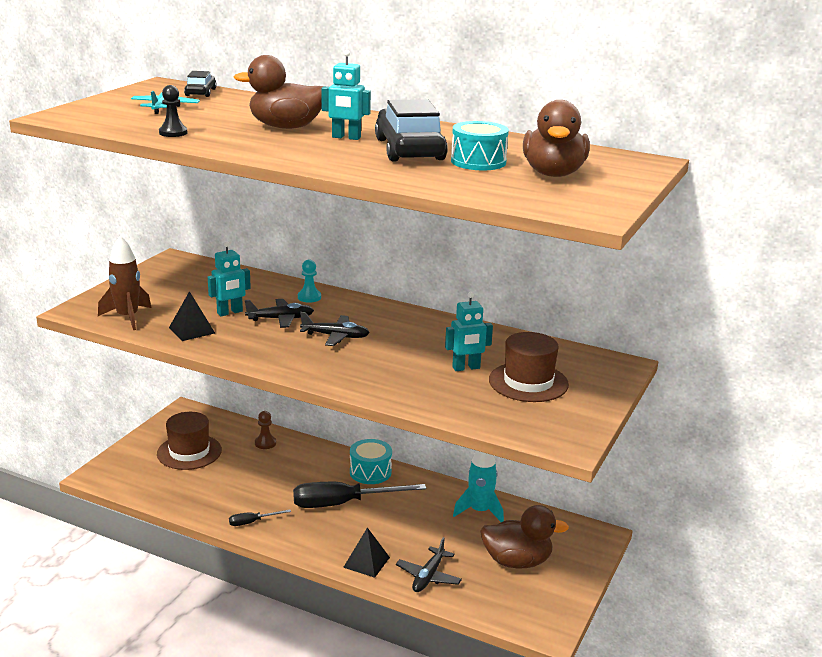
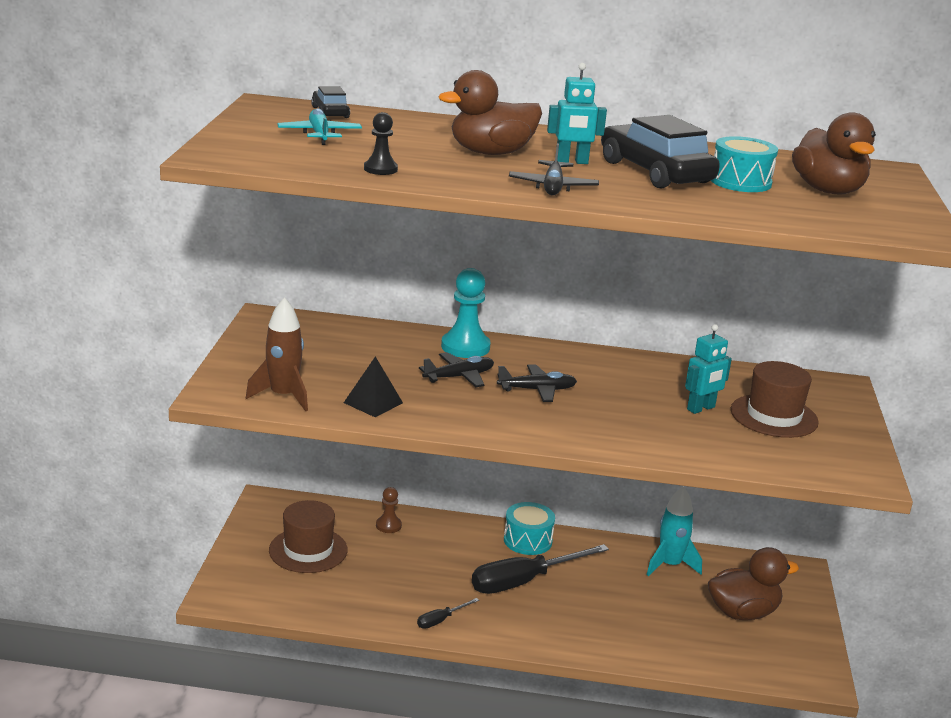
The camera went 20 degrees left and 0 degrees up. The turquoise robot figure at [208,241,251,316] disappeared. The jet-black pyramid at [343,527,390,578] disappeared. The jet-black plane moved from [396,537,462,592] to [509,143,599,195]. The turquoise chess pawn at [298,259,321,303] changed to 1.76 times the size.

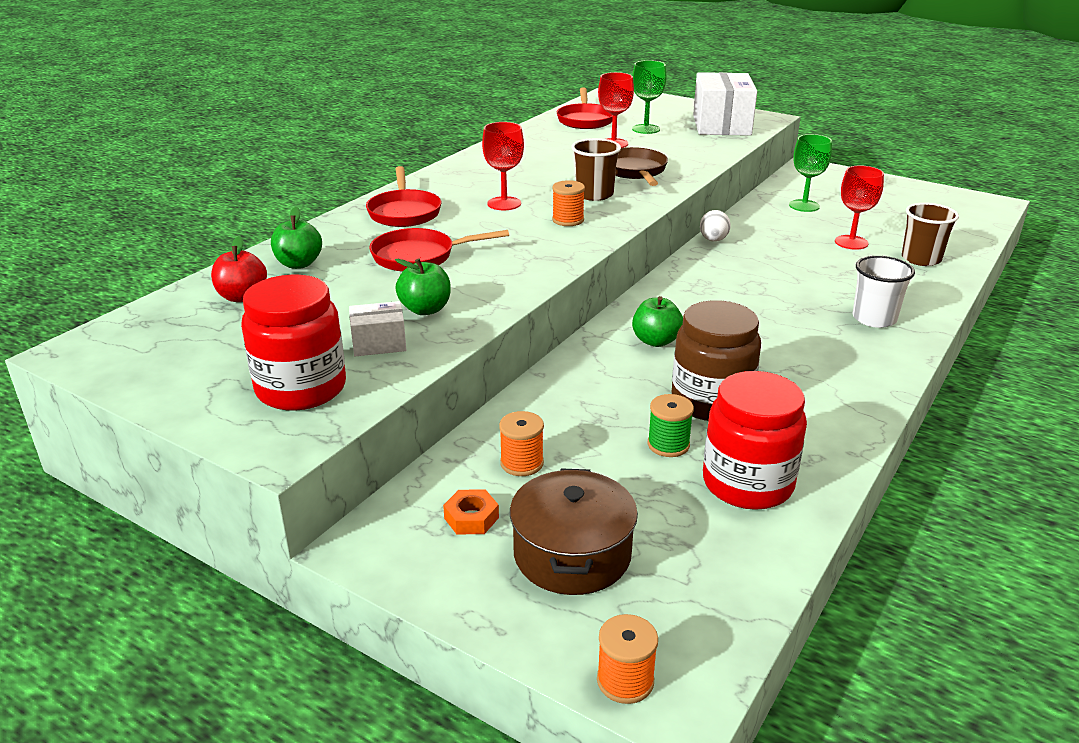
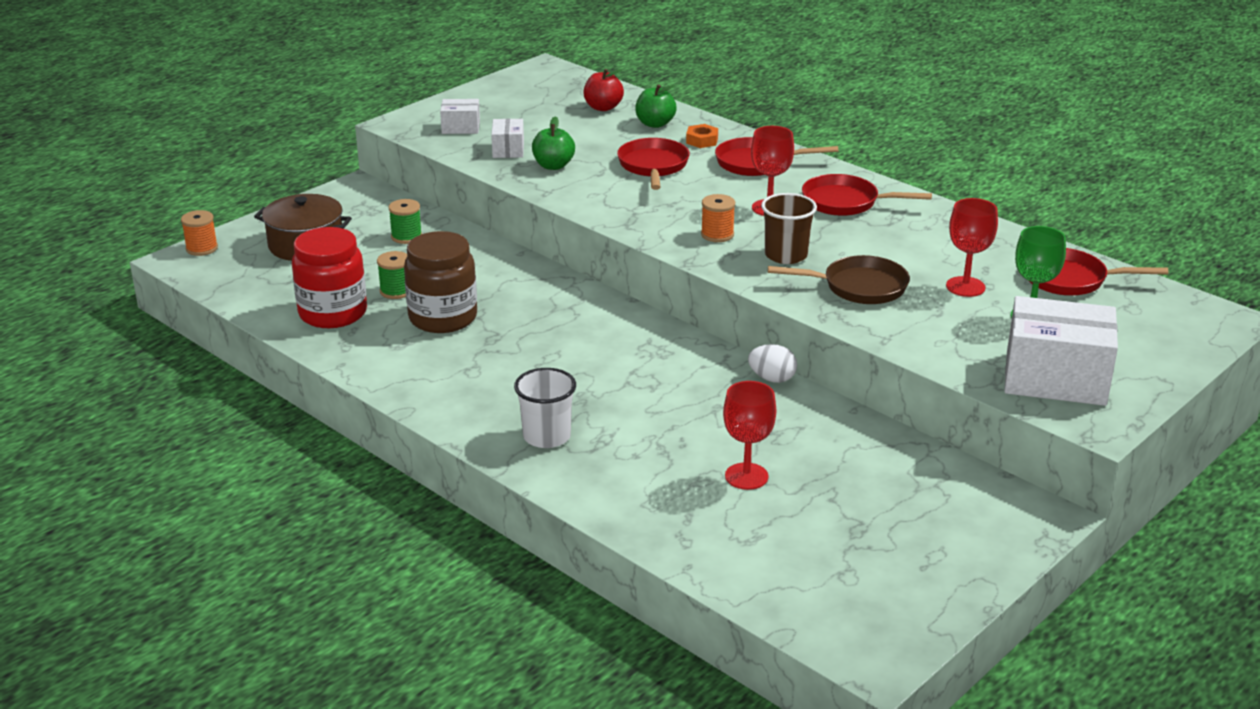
The camera went 100 degrees right and 0 degrees up. The green apple at [632,296,683,347] disappeared. The green chalice at [789,134,832,212] disappeared. The dark brown tumbler at [902,203,959,266] disappeared. The scarlet frying pan at [802,174,932,216] appeared. The orange-coloured hexagon nut moved from [443,489,499,534] to [686,124,718,148]. The scarlet jar at [241,275,346,411] was replaced by the white package at [440,99,480,134]. The orange-coloured reel of thread at [499,411,544,476] became the green reel of thread at [389,199,422,244].

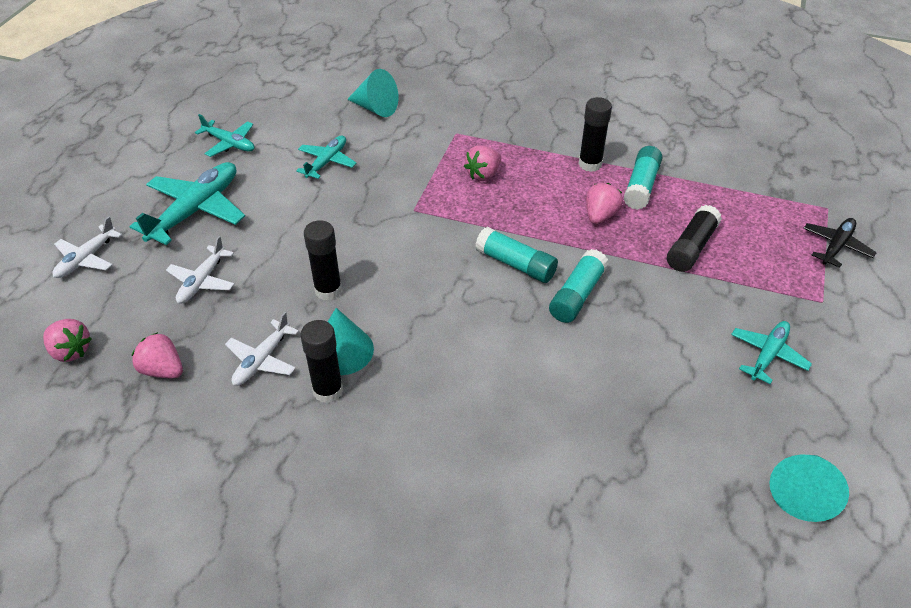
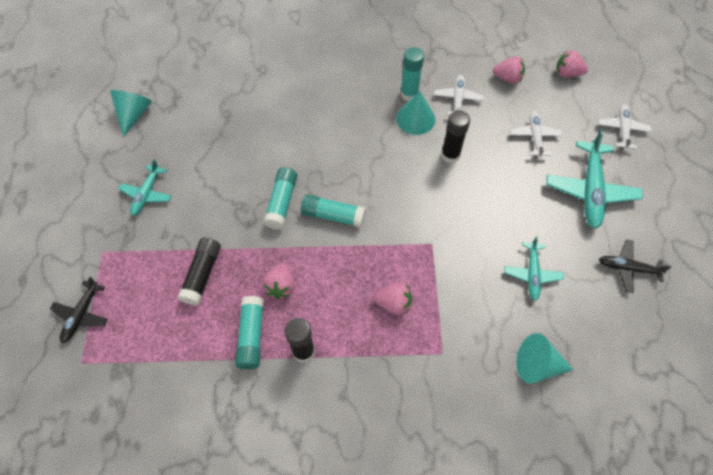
The camera went 160 degrees right and 15 degrees up. The turquoise plane at [195,114,255,157] became the jet-black plane at [599,240,672,293]. The jet-black glue stick at [300,320,343,403] became the turquoise glue stick at [400,47,424,101]. The rose-pink toy strawberry at [464,146,501,181] turned 75 degrees clockwise.

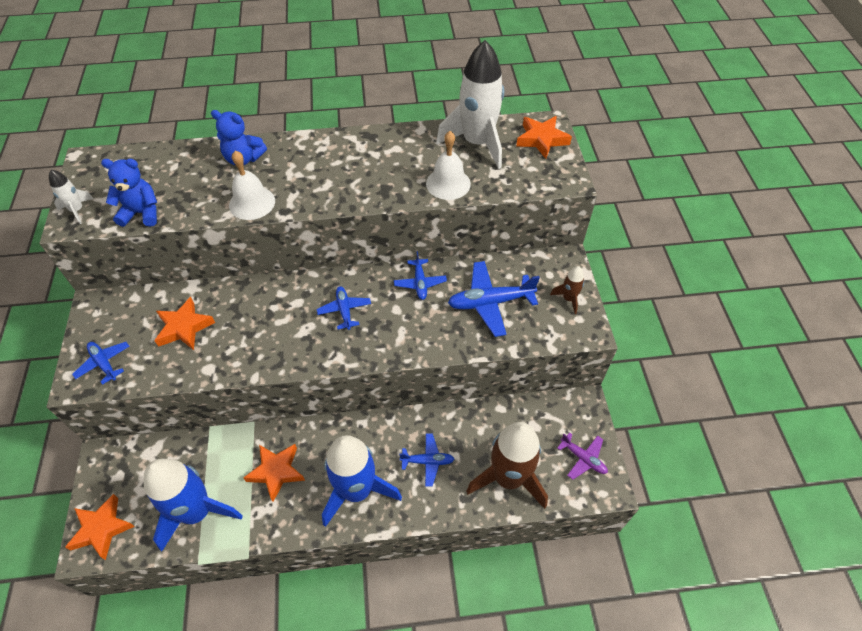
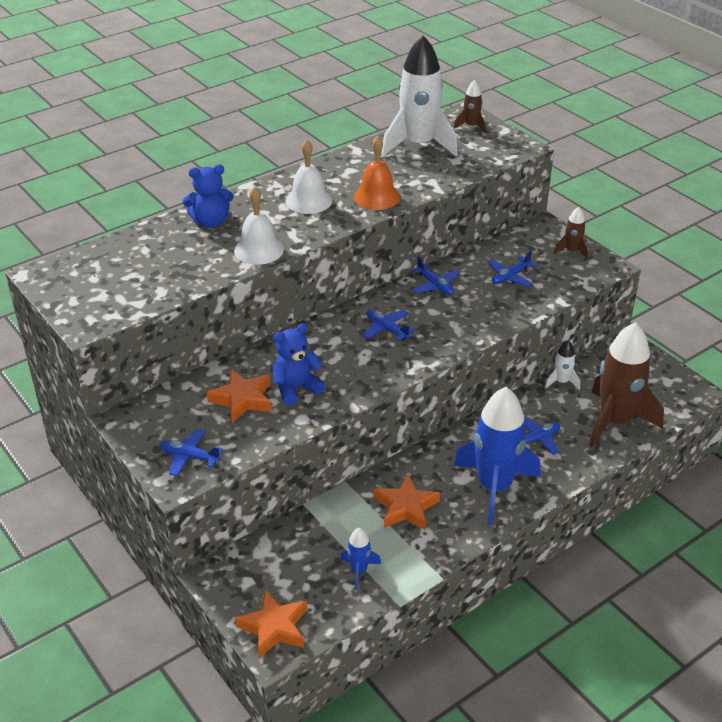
The camera went 30 degrees left and 15 degrees down. The royal purple plane at [557,432,608,480] disappeared. The orange-coloured school bell at [354,136,400,210] appeared. The white rocket moved from [49,170,94,224] to [545,340,580,390]. The royal blue teddy moved from [101,159,157,227] to [273,323,326,405]. The white school bell moved from [426,131,471,200] to [285,139,332,214]. The orange-coloured five-pointed star at [516,116,572,159] was replaced by the dark brown rocket at [454,80,486,133]. The royal blue rocket at [144,459,243,551] changed to 0.44 times the size. The royal blue plane at [448,261,540,337] changed to 0.59 times the size.

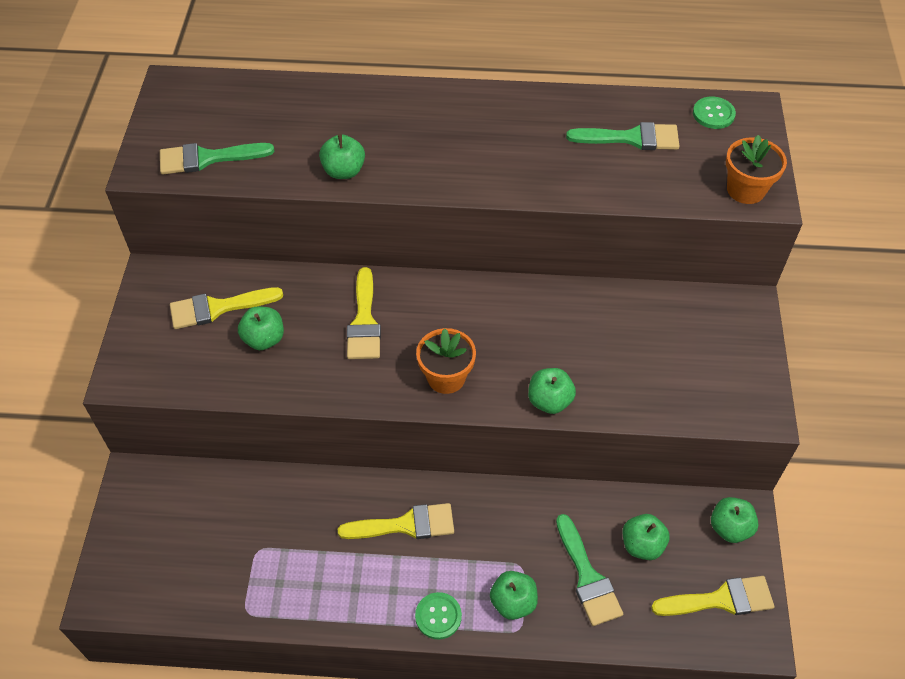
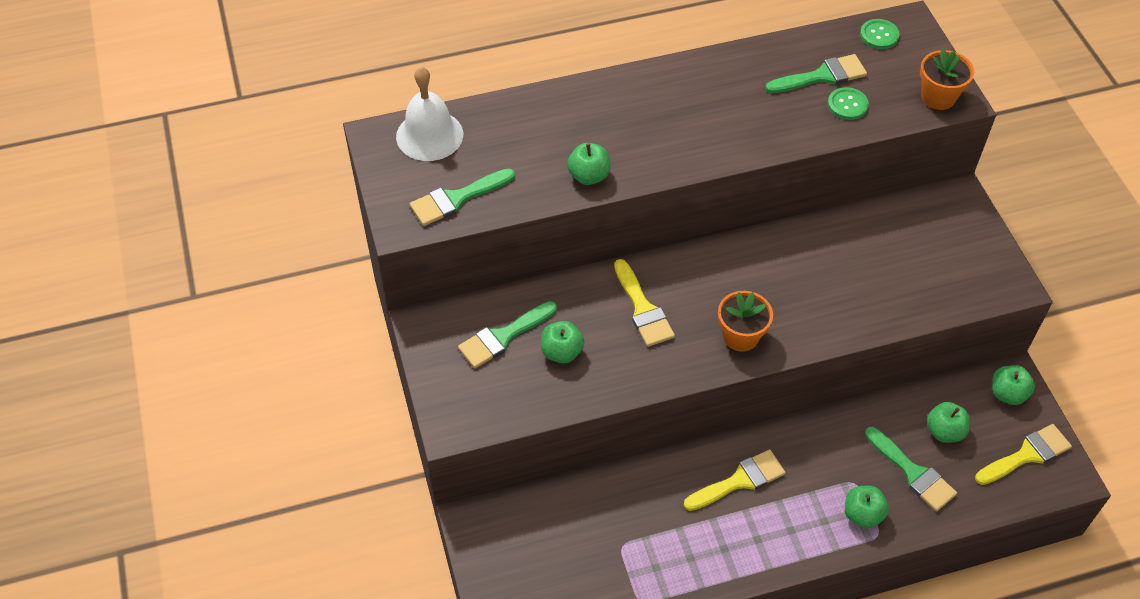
The camera went 20 degrees left and 0 degrees up. The green apple at [528,368,576,414] disappeared. The white school bell at [396,67,463,161] appeared. The green button moved from [415,592,462,639] to [828,87,869,120]. The golden brush at [170,287,283,329] became the green brush at [458,301,557,368].

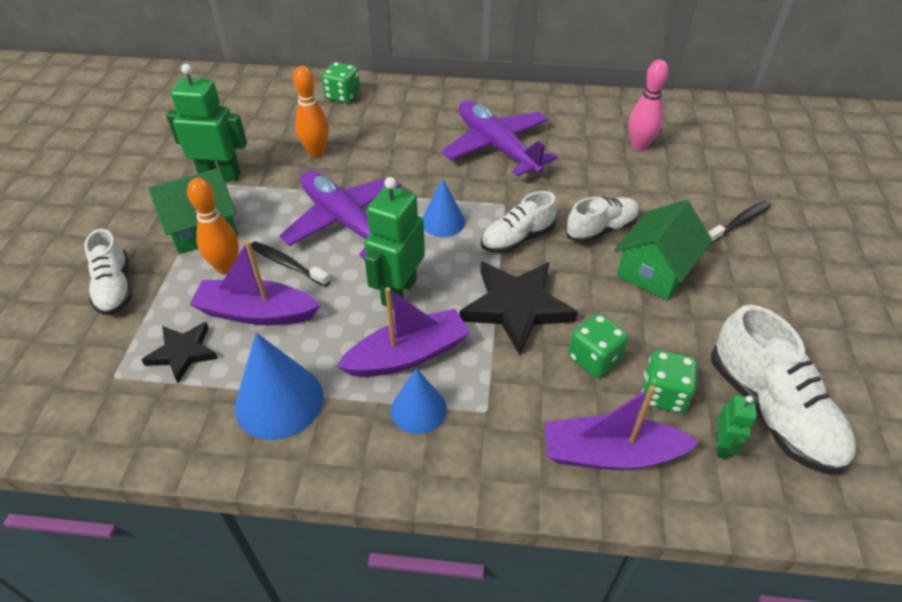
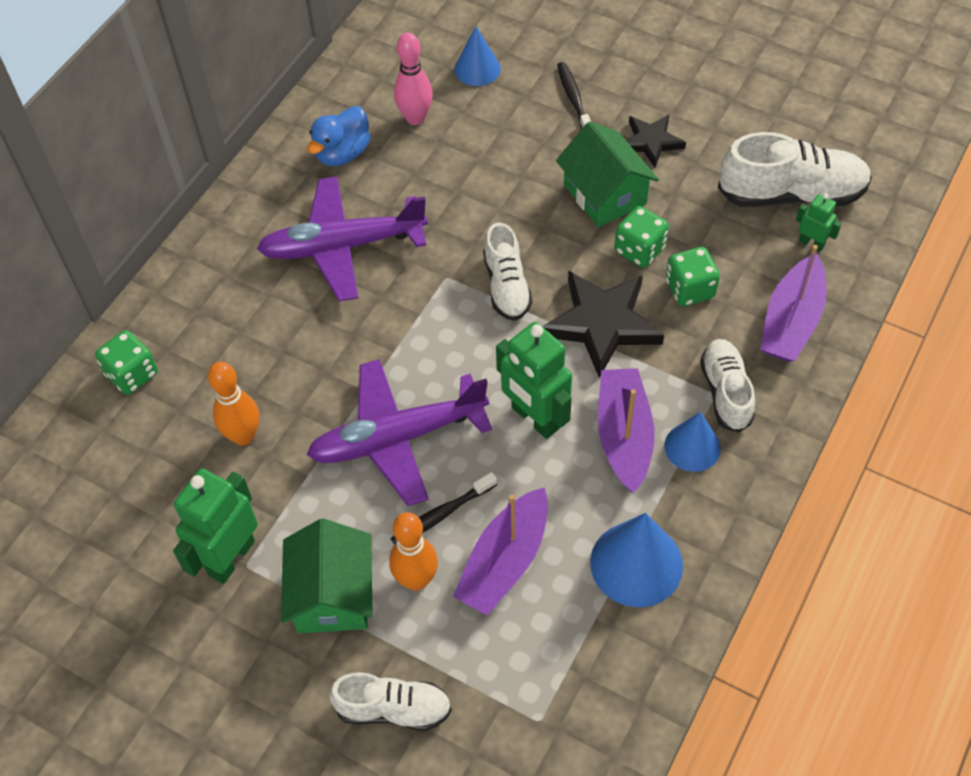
The camera went 65 degrees left and 10 degrees up. The royal blue toy duck at [307,106,371,166] appeared. The jet-black five-pointed star moved from [142,322,218,383] to [627,115,686,168]. The royal blue cone moved from [423,178,465,237] to [455,26,501,86]. The white sneaker moved from [565,197,640,243] to [700,339,755,432]. The green die moved from [641,350,698,413] to [614,206,669,268].

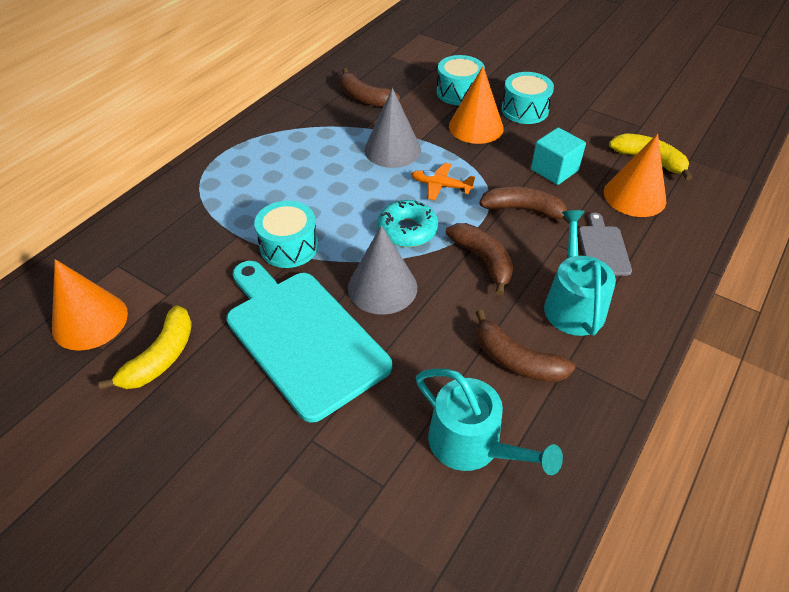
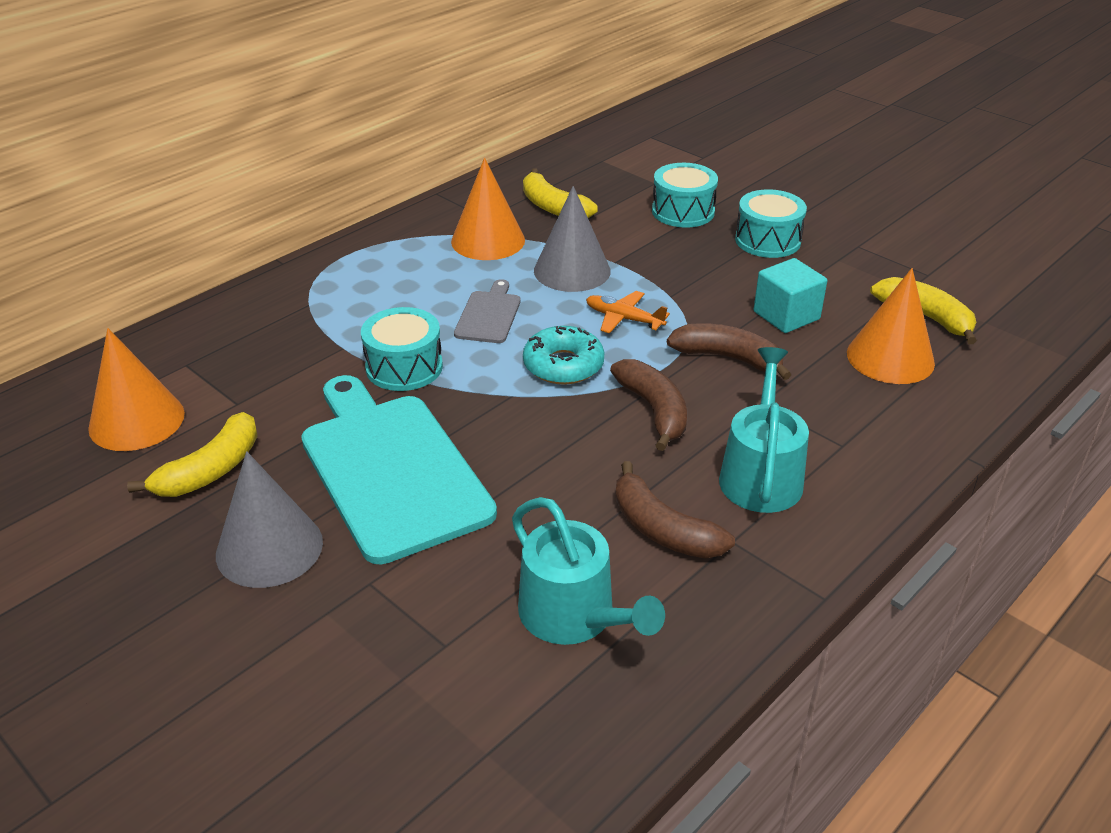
The camera went 10 degrees right and 10 degrees down. The ash-grey cone moved from [348,225,417,315] to [216,451,323,588]. The orange-coloured cone moved from [449,66,504,144] to [451,158,525,260]. The ash-grey cutting board moved from [579,213,632,276] to [454,279,521,343]. The dark brown banana fruit at [340,68,400,107] became the golden banana fruit at [523,168,598,218].

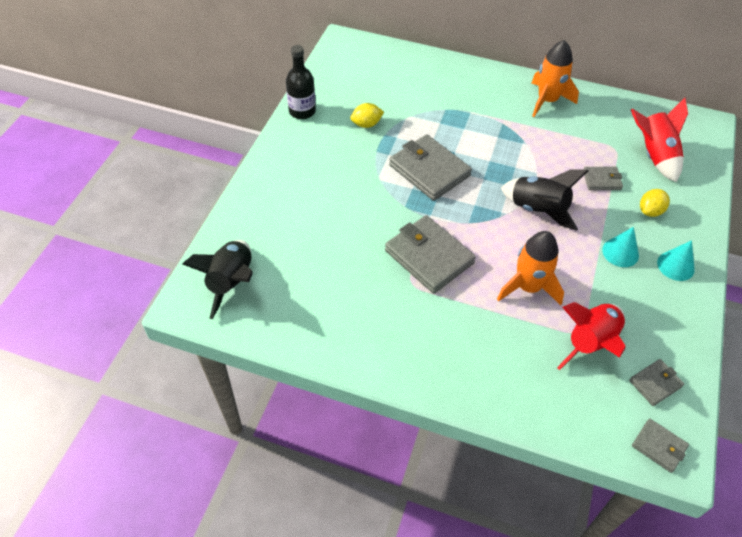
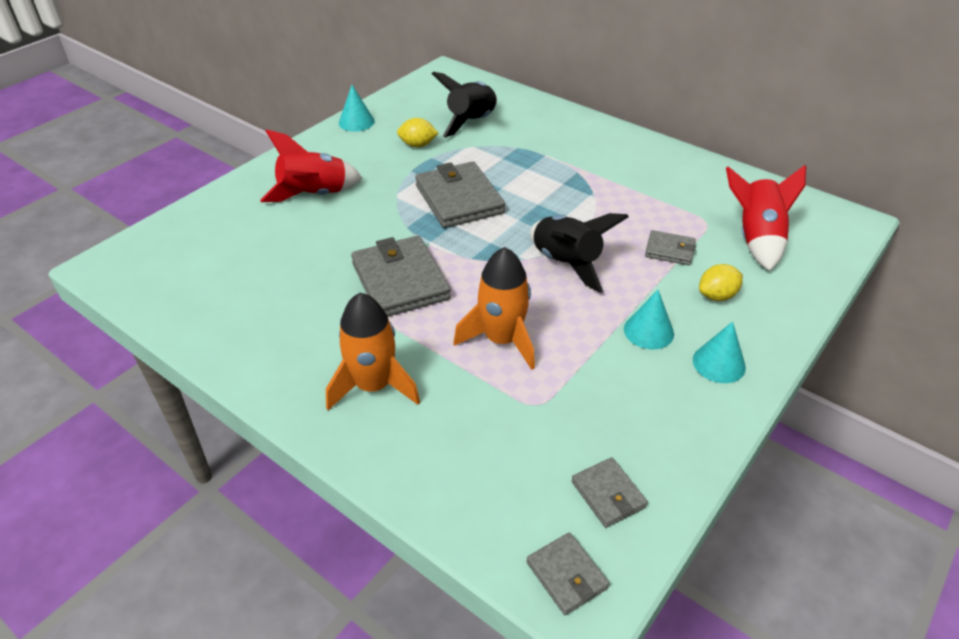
The camera went 20 degrees right and 10 degrees down. The jet-black rocket moved from [182,240,253,319] to [432,72,497,138]. The orange-coloured rocket moved from [531,40,579,117] to [326,293,420,410]. The scarlet rocket moved from [557,302,625,370] to [260,129,362,202]. The jet-black flask at [286,45,316,119] was replaced by the turquoise cone at [339,85,375,132]. The ash-grey wallet at [629,359,684,406] turned 75 degrees clockwise.

